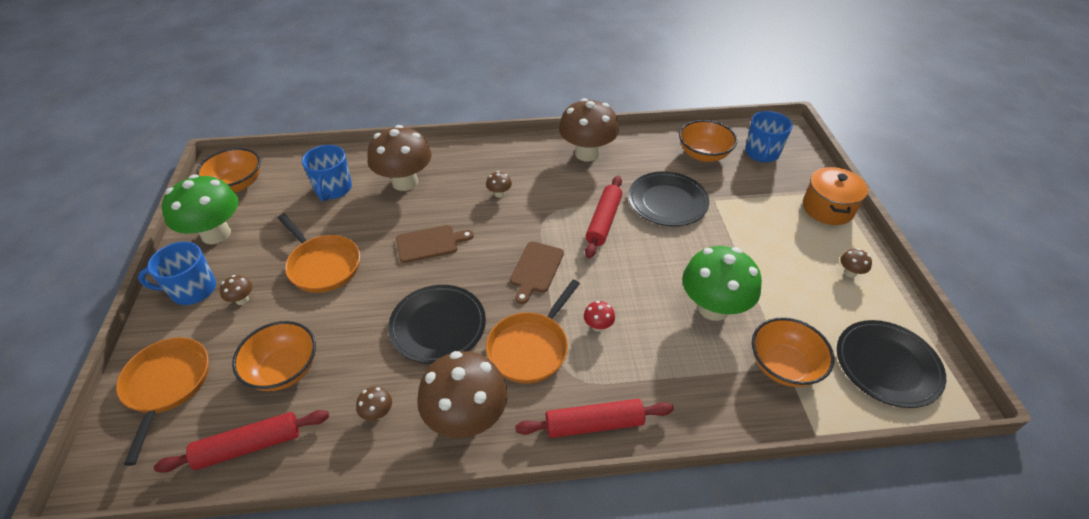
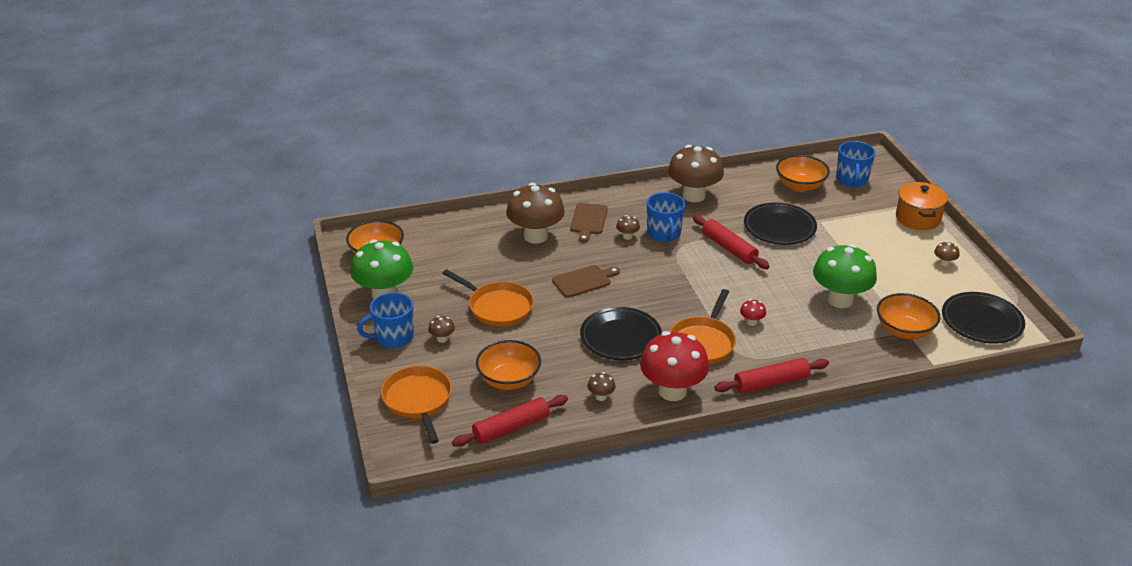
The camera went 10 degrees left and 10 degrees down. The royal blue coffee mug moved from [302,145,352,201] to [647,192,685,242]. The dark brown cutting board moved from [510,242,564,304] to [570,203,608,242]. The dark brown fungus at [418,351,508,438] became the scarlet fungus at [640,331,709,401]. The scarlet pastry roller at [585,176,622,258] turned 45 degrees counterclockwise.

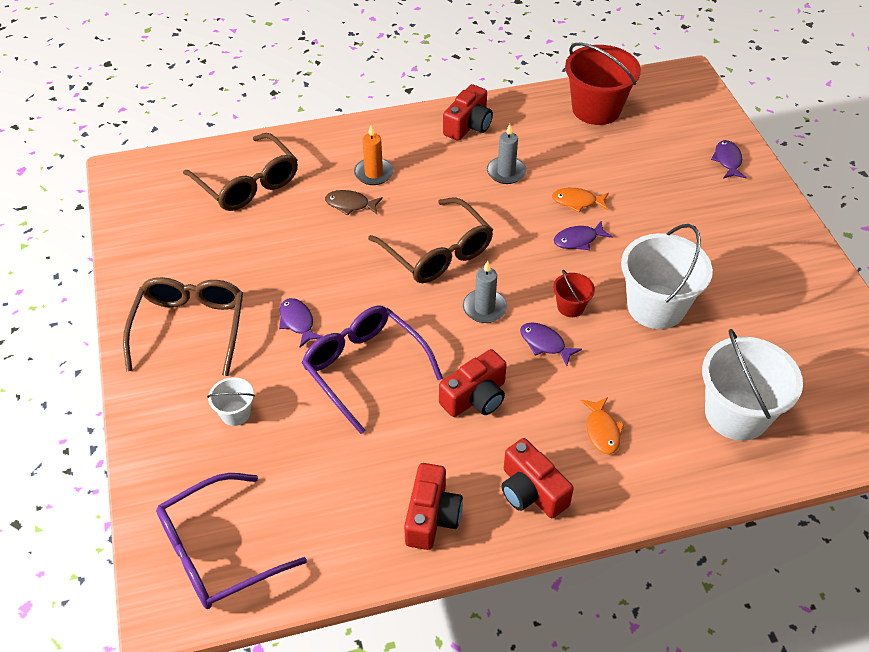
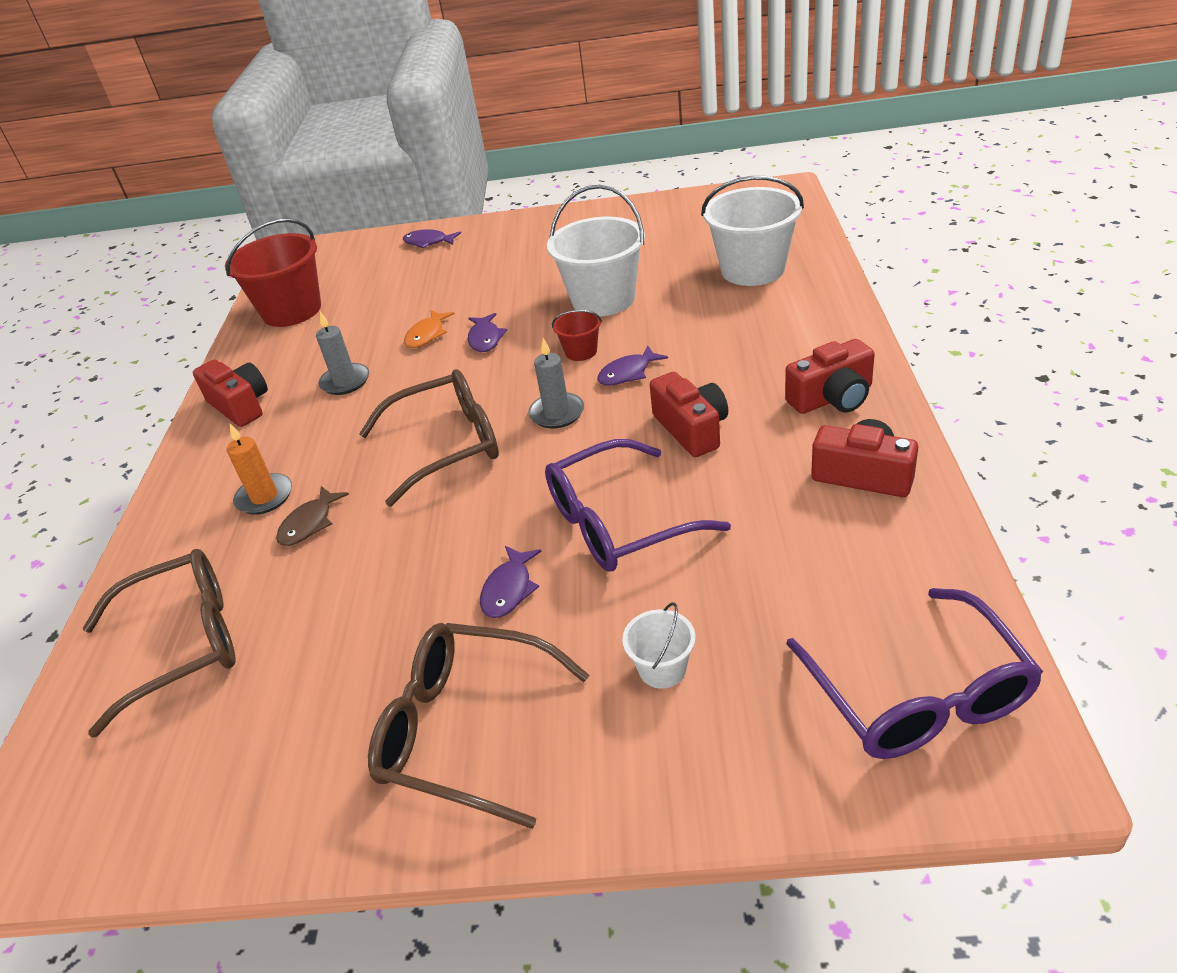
The camera went 70 degrees left and 10 degrees down. The orange-coloured toy fish at [581,397,624,455] disappeared. The royal purple toy fish at [279,298,323,347] turned 60 degrees counterclockwise.

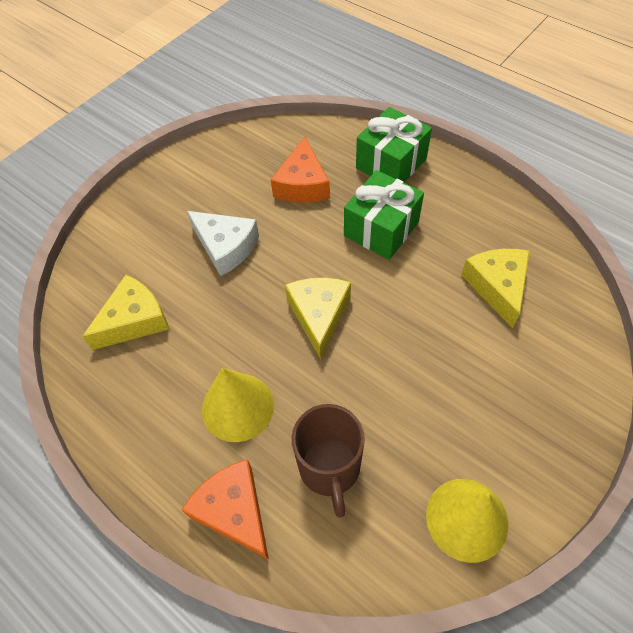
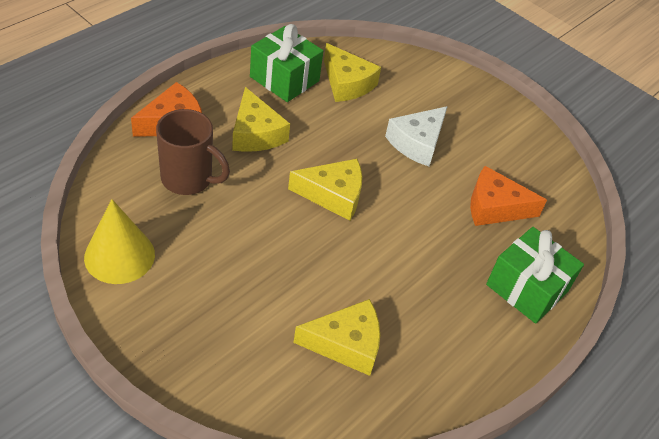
The camera went 85 degrees right and 10 degrees down. The green present moved from [344,170,424,260] to [250,24,323,102]. The golden cone at [202,368,274,442] was replaced by the golden cheese at [232,87,290,152]. The dark brown coffee mug at [292,404,365,518] turned 150 degrees counterclockwise.

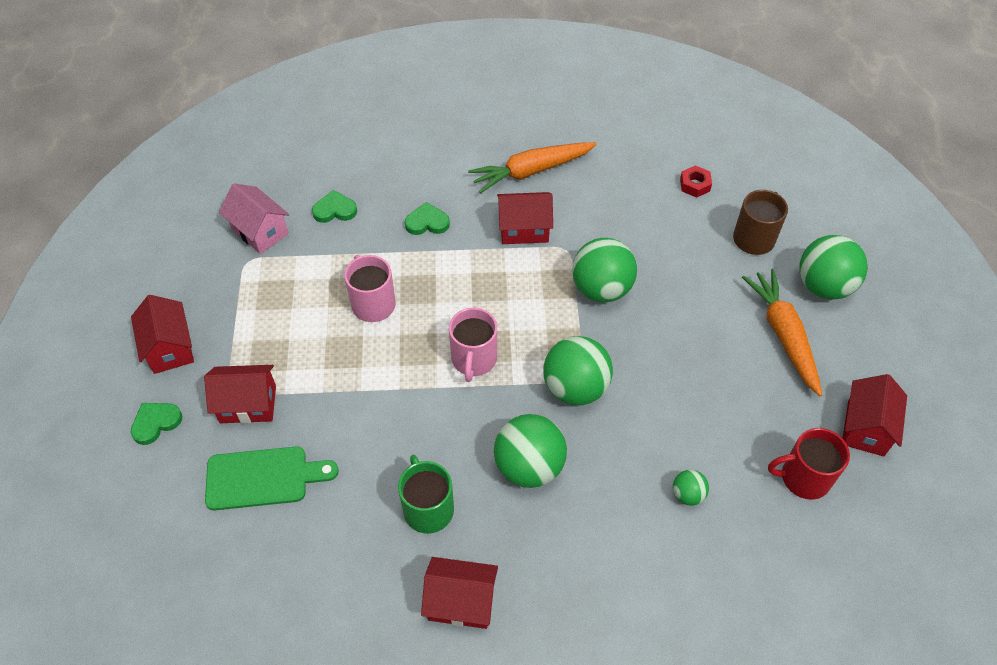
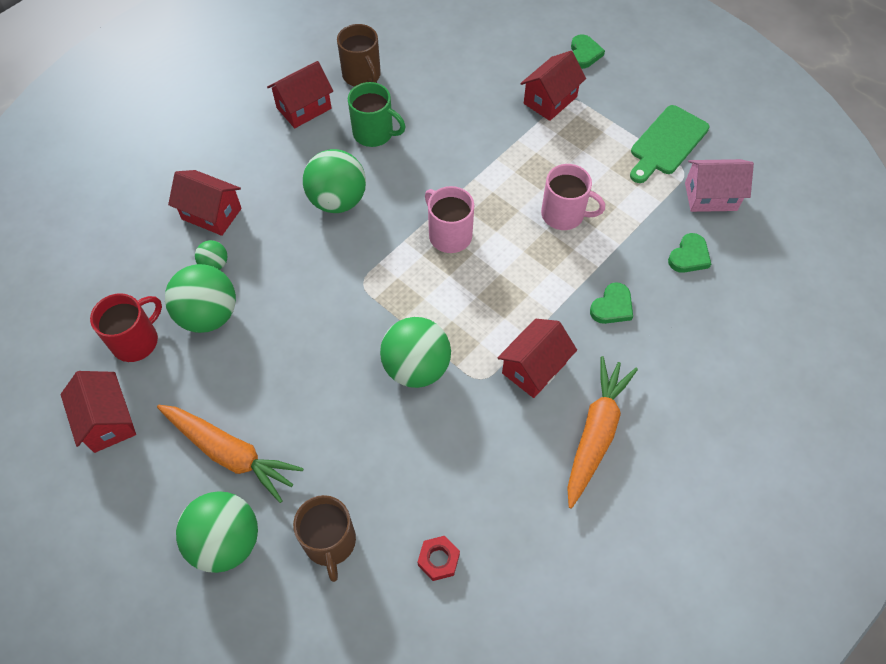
The camera went 135 degrees right and 5 degrees up. The dark brown coffee mug at [337,24,381,87] appeared. The scarlet toy house moved from [131,295,194,374] to [168,170,242,236]. The green cutting board moved from [205,447,339,510] to [630,105,710,183]. The green sphere moved from [543,336,613,405] to [165,264,236,333].

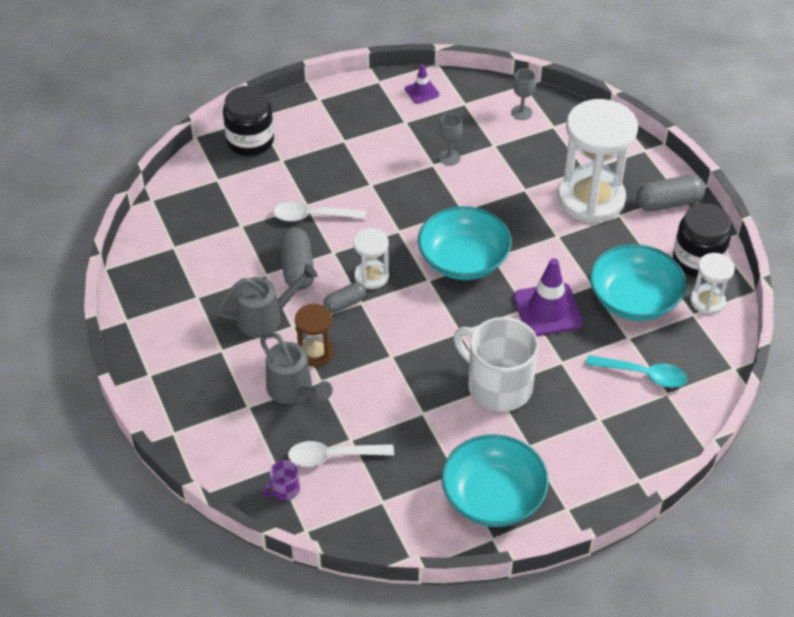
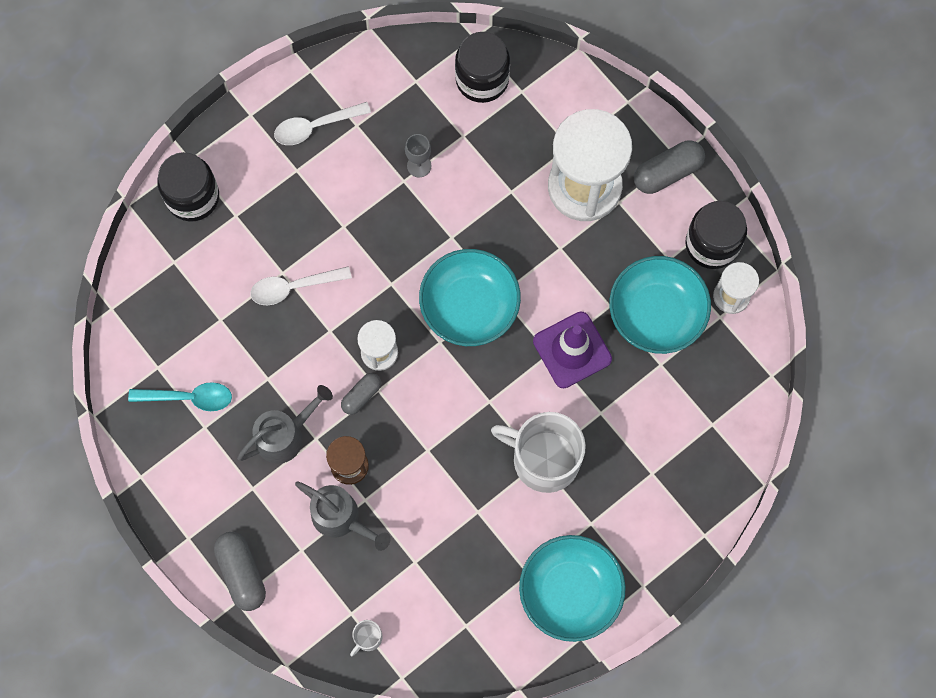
The camera went 15 degrees left and 25 degrees up. The royal purple road cone at [405,64,439,104] disappeared. The ash-grey pill shape moved from [280,228,314,290] to [214,532,266,611]. The white spoon moved from [288,441,394,466] to [274,102,371,145]. The turquoise spoon moved from [586,355,687,388] to [128,382,232,411]. The ash-grey chalice at [511,69,536,120] was replaced by the jet-black jar at [455,32,510,103]. The royal purple coffee mug at [263,460,300,501] became the white coffee mug at [350,620,383,656].

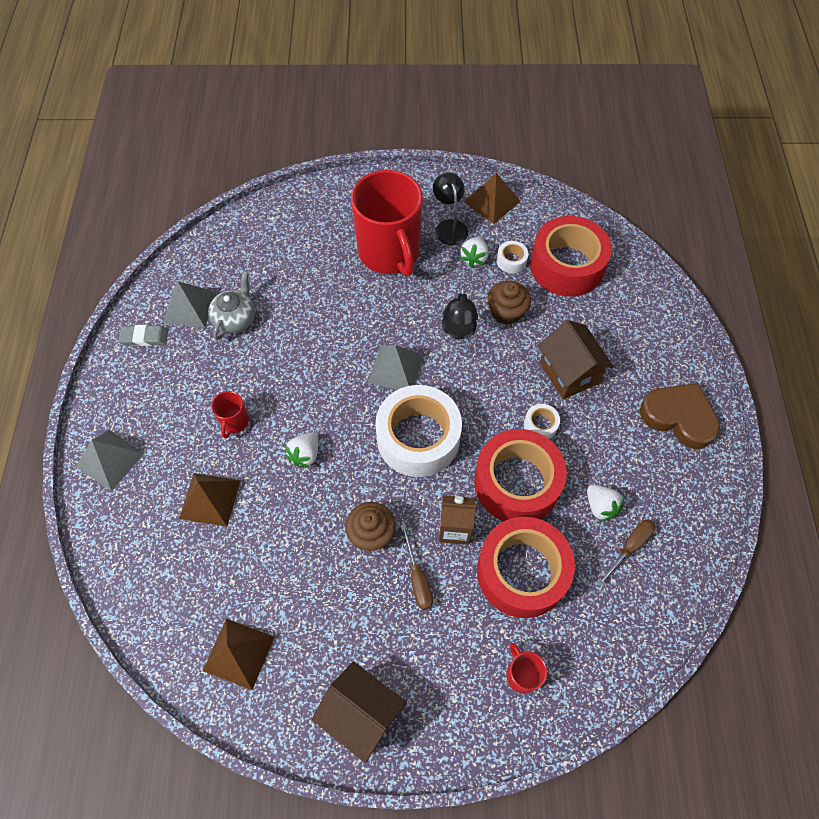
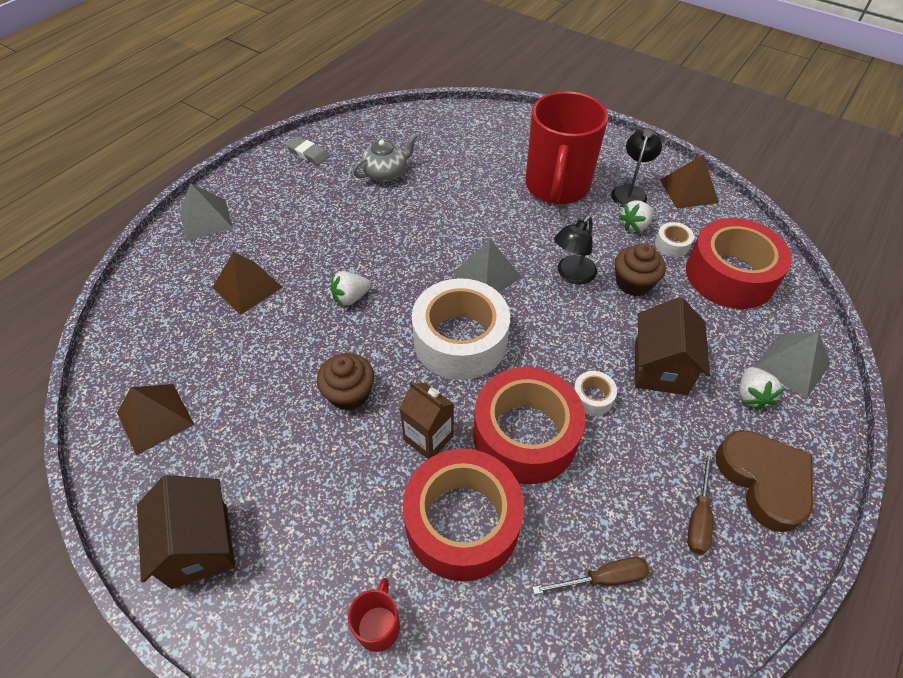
The camera went 35 degrees right and 10 degrees down. The scarlet coffee mug at [211,391,249,439] disappeared. The ash-grey pyramid moved from [163,281,216,328] to [754,332,830,398]. The dark brown flat screwdriver moved from [401,524,433,610] to [687,451,713,554]. The white toy strawberry moved from [587,485,624,522] to [739,367,784,410].

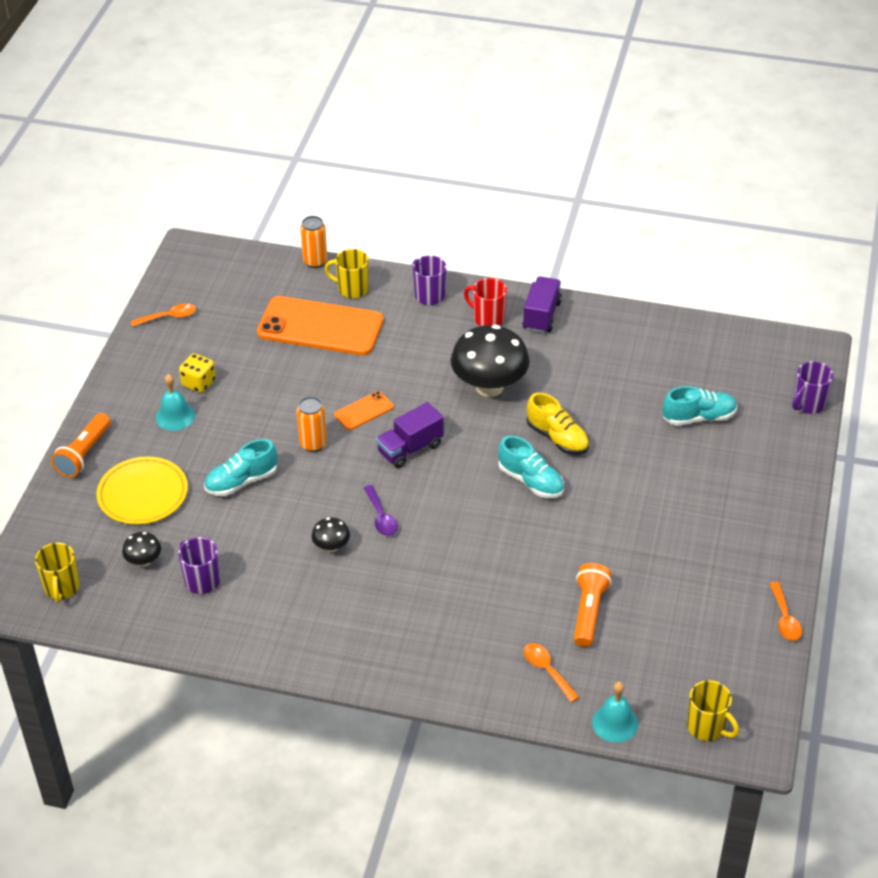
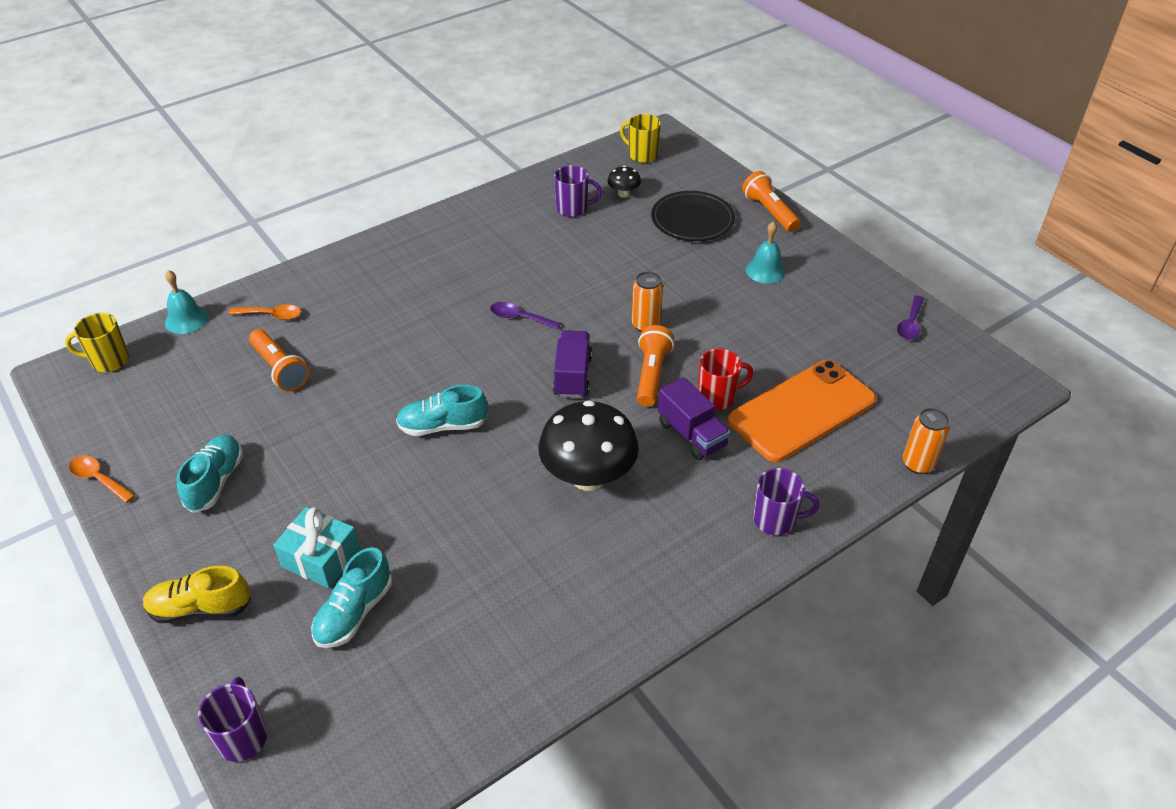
The camera went 130 degrees right and 0 degrees up. The golden die at [179,353,216,393] disappeared. The jet-black fungus at [312,518,350,552] disappeared. The golden coffee mug at [325,249,369,299] disappeared. The turquoise present at [273,507,360,588] appeared. The turquoise sneaker moved from [204,439,277,496] to [177,435,243,513]. The scarlet coffee mug moved from [464,278,507,326] to [698,349,753,410]. The royal purple lorry moved from [522,276,562,333] to [658,377,730,460]. The golden sneaker moved from [527,393,589,455] to [143,566,251,623]. The orange-coloured phone at [334,391,394,430] was replaced by the orange-coloured flashlight at [637,325,674,407]. The golden dinner plate at [96,457,188,525] became the jet-black dinner plate at [651,191,735,241]. The orange-coloured spoon at [131,303,196,327] became the royal purple spoon at [897,295,924,340].

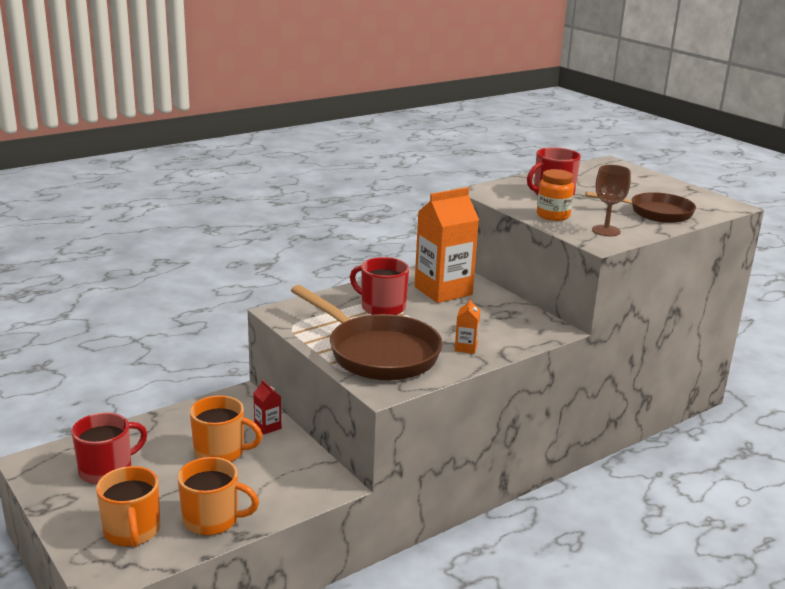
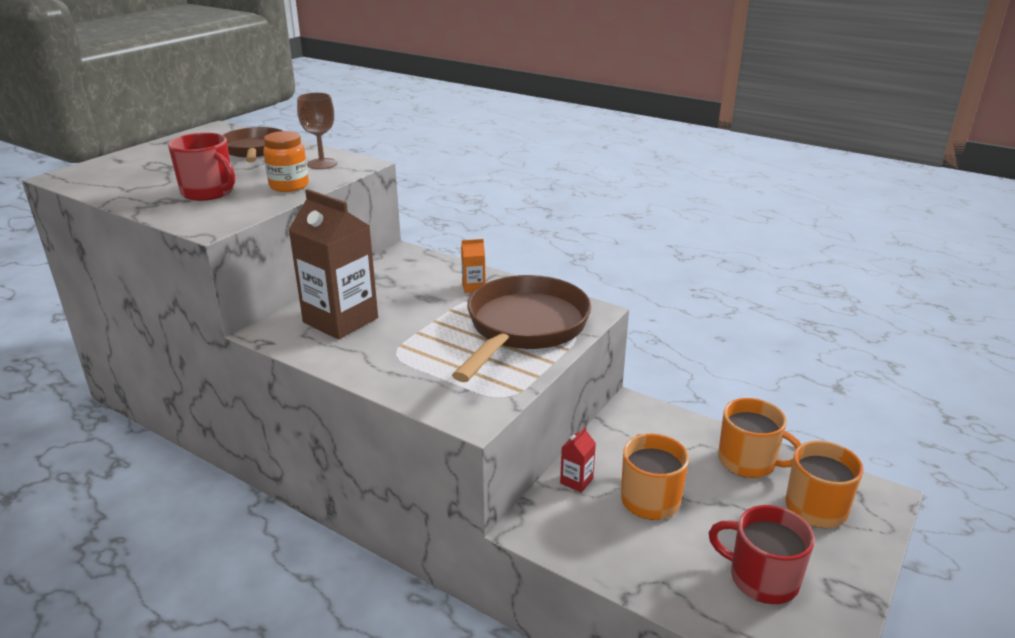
The camera went 110 degrees left and 5 degrees up. The scarlet coffee mug at [350,257,409,315] disappeared. The orange-coloured juice carton at [415,187,479,303] became the dark brown juice carton at [289,189,378,339]. The orange-coloured coffee mug at [178,457,259,536] turned 135 degrees clockwise.

